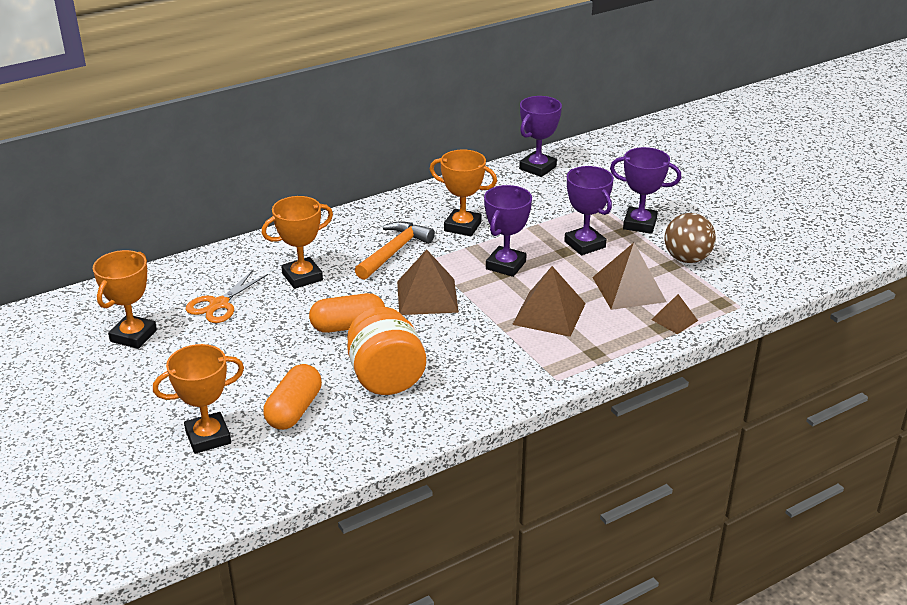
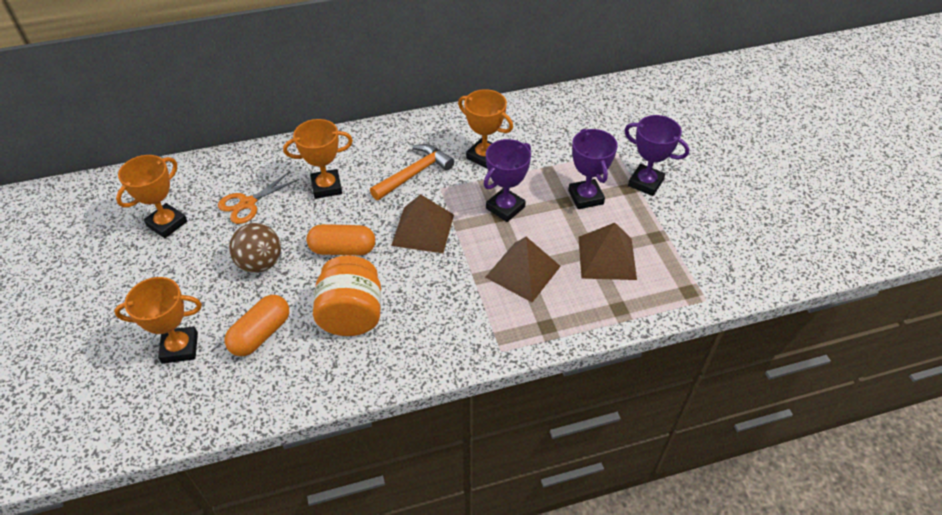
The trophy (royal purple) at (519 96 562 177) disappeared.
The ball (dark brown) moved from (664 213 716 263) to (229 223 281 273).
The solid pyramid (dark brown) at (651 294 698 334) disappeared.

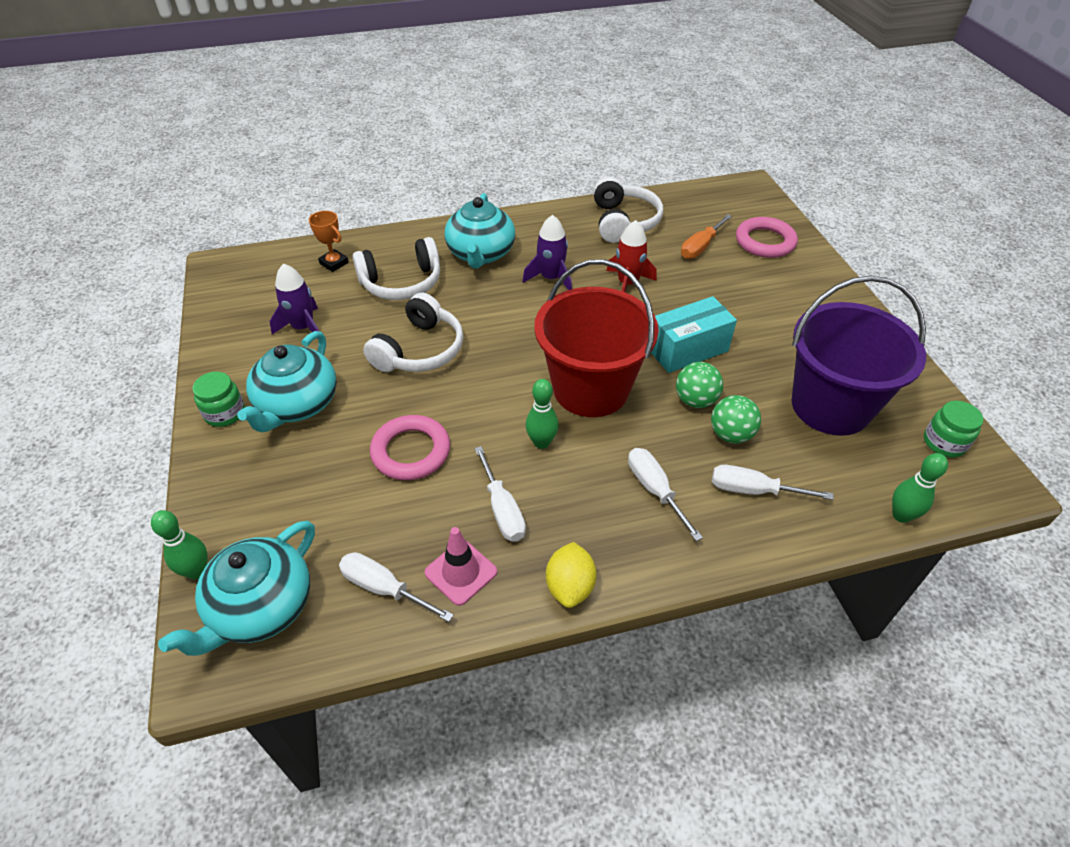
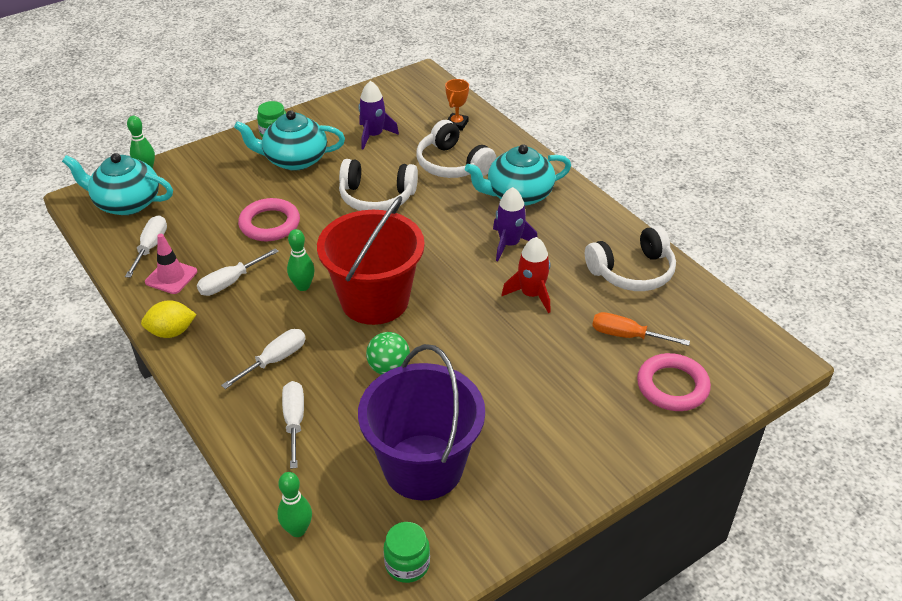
The parcel (teal) at (651 296 737 373) disappeared.
The ball (green) at (711 395 761 444) disappeared.

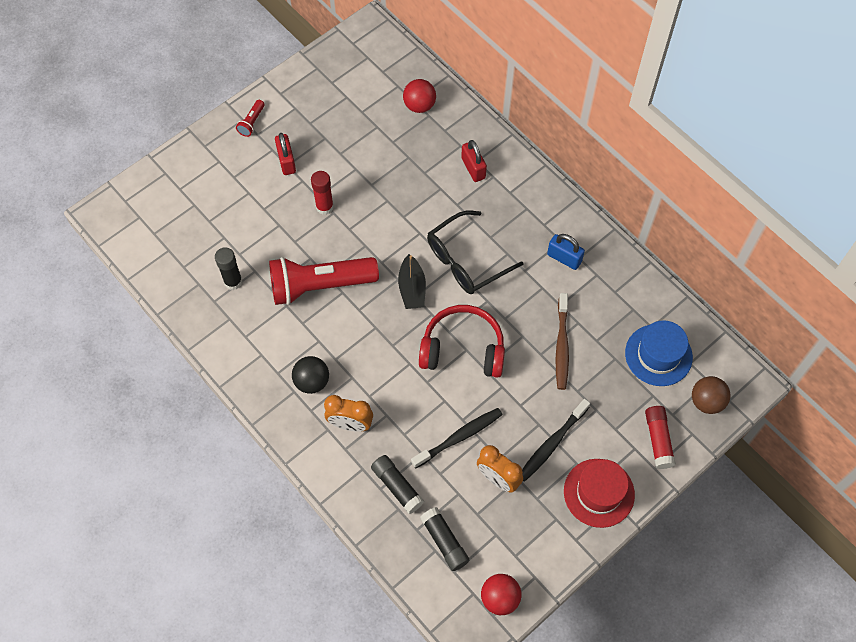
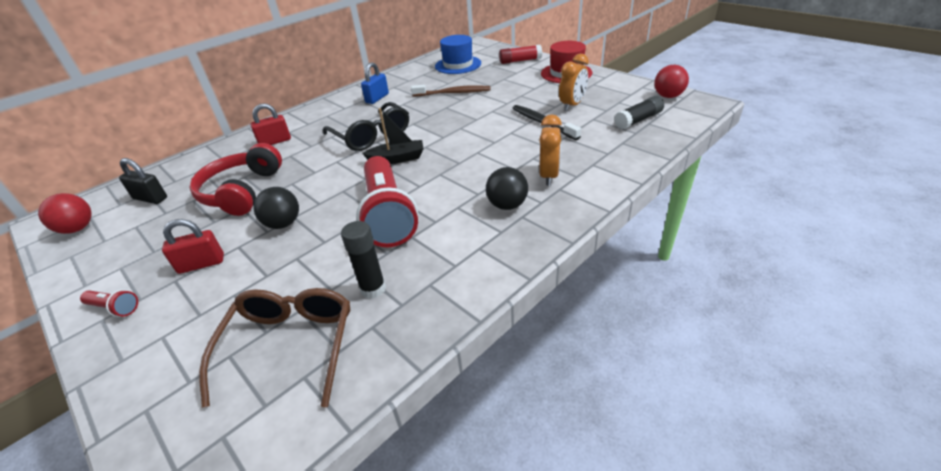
The ball (red) moved from (403 79 436 113) to (38 193 92 234).
The glue (red) at (311 171 334 215) was replaced by the ball (jet-black) at (253 187 299 229).
The headphones (red) moved from (419 305 505 378) to (189 143 282 216).
The ball (dark brown) at (692 376 730 414) disappeared.
The dental brush (jet-black) at (522 399 590 482) disappeared.
The glue (jet-black) at (371 455 424 514) disappeared.
The lock (jet-black) at (119 158 167 204) appeared.
The spectacles (dark brown) at (199 288 350 408) appeared.

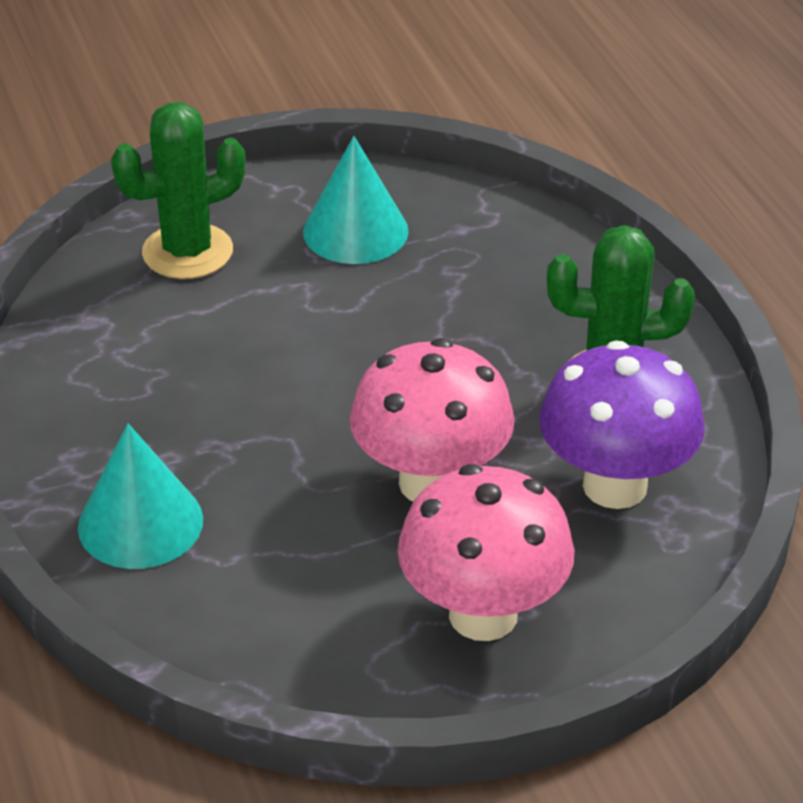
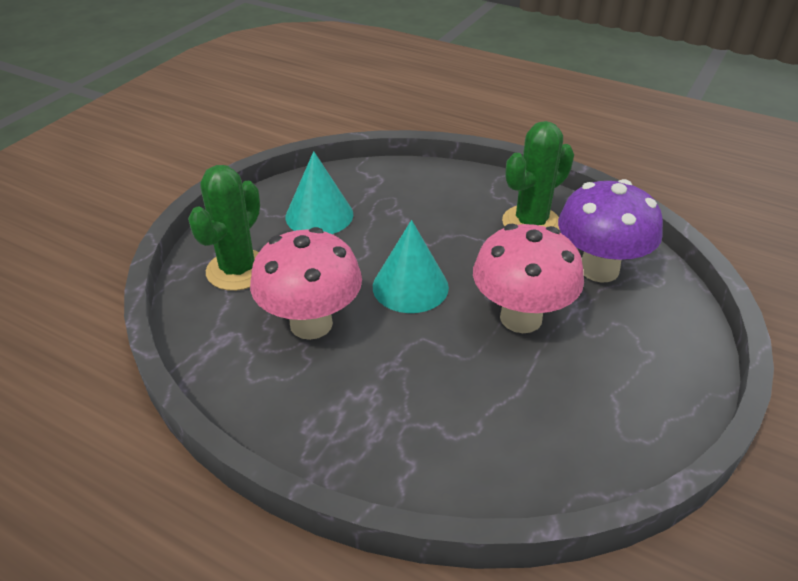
The cone (teal) moved from (78 423 203 569) to (373 220 449 313).
The mushroom (rosy) moved from (397 464 575 641) to (250 227 362 340).

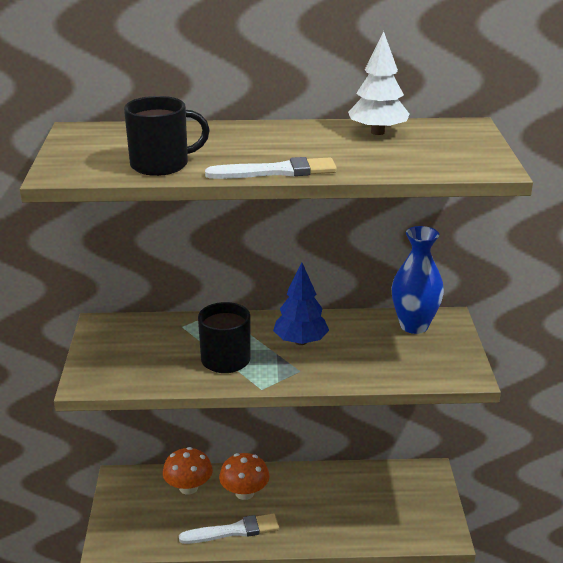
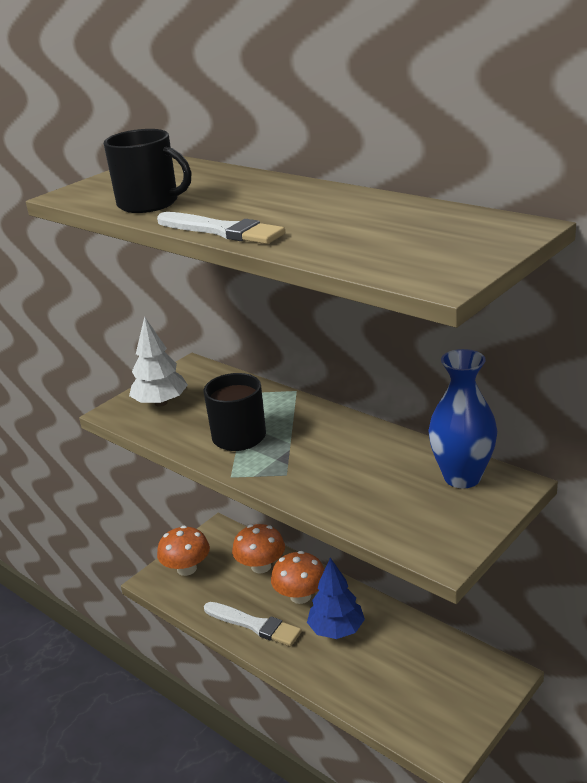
The fir tree (pure white) moved from (348 31 410 135) to (129 316 188 407).
The fir tree (blue) moved from (273 263 329 345) to (307 558 365 639).
The mushroom (orange) at (157 526 210 576) appeared.

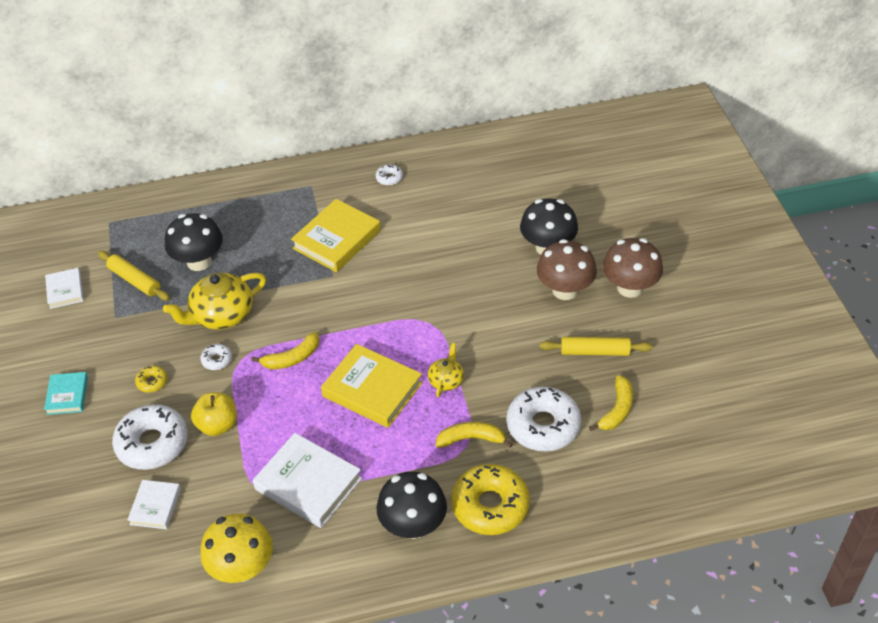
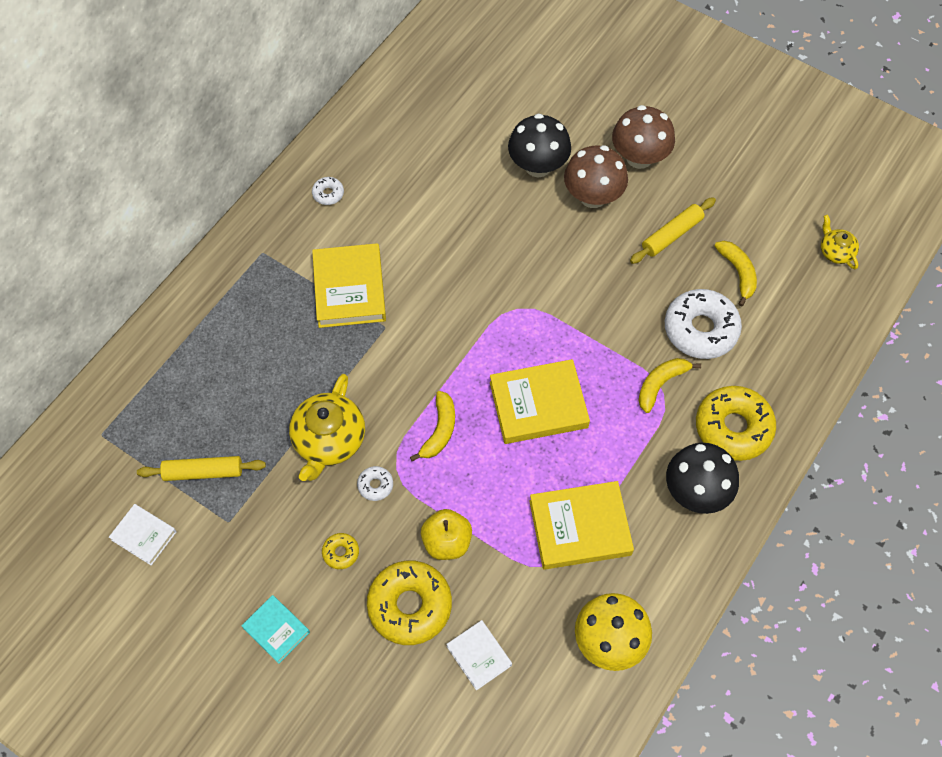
The mushroom (jet-black) at (165 213 223 271) disappeared.
The china teapot (golden) moved from (428 343 464 397) to (821 215 859 269).
The glazed donut (pure white) at (112 404 188 470) became the glazed donut (golden) at (367 561 452 645).
The hardcover (pure white) at (253 433 362 528) became the hardcover (golden) at (529 481 634 570).

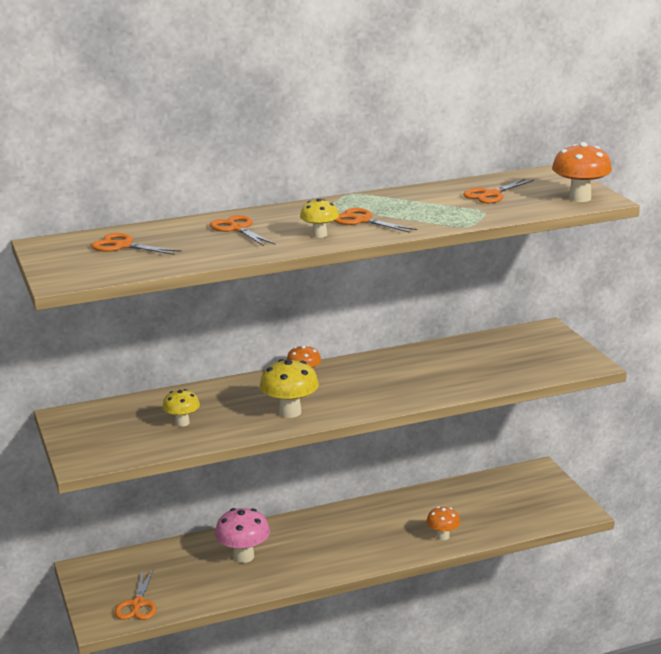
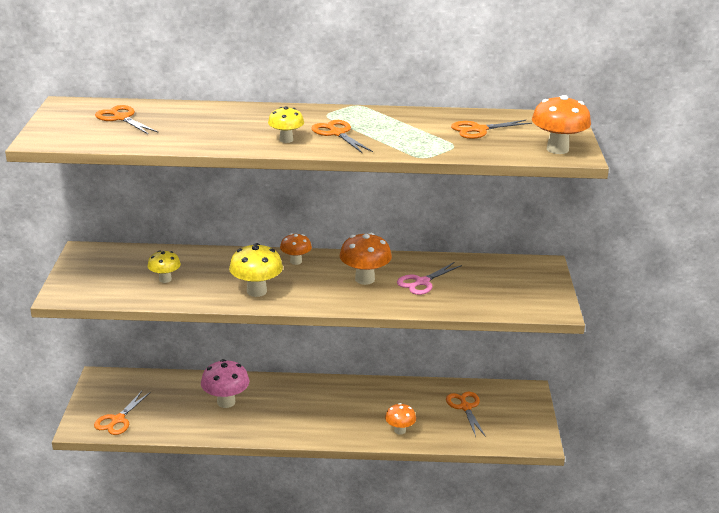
The shears (orange) moved from (210 215 275 246) to (446 392 486 437).
The mushroom (orange) at (340 233 392 285) appeared.
The shears (rosy) at (397 262 462 295) appeared.

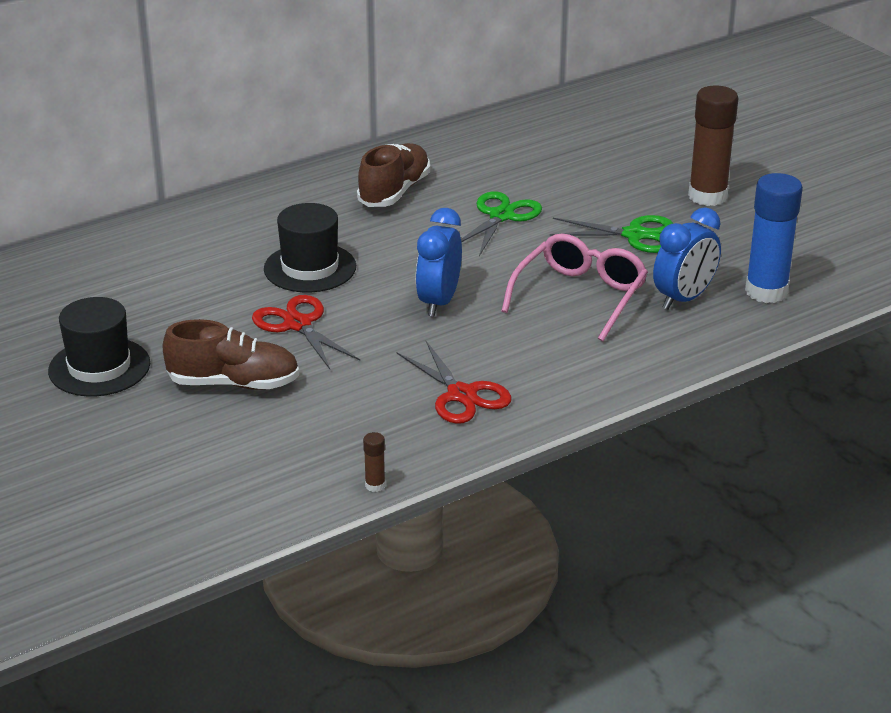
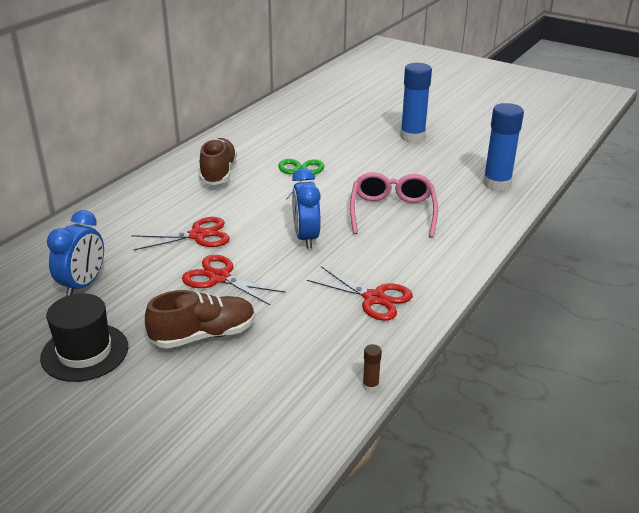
The glue (dark brown) at (688 86 738 206) became the glue (blue) at (400 63 432 143).
The top hat (jet-black) at (264 203 356 292) was replaced by the shears (red) at (131 217 230 251).
The bedside clock (blue) moved from (653 207 721 310) to (47 210 104 296).
The shears (green) at (550 215 673 253) disappeared.

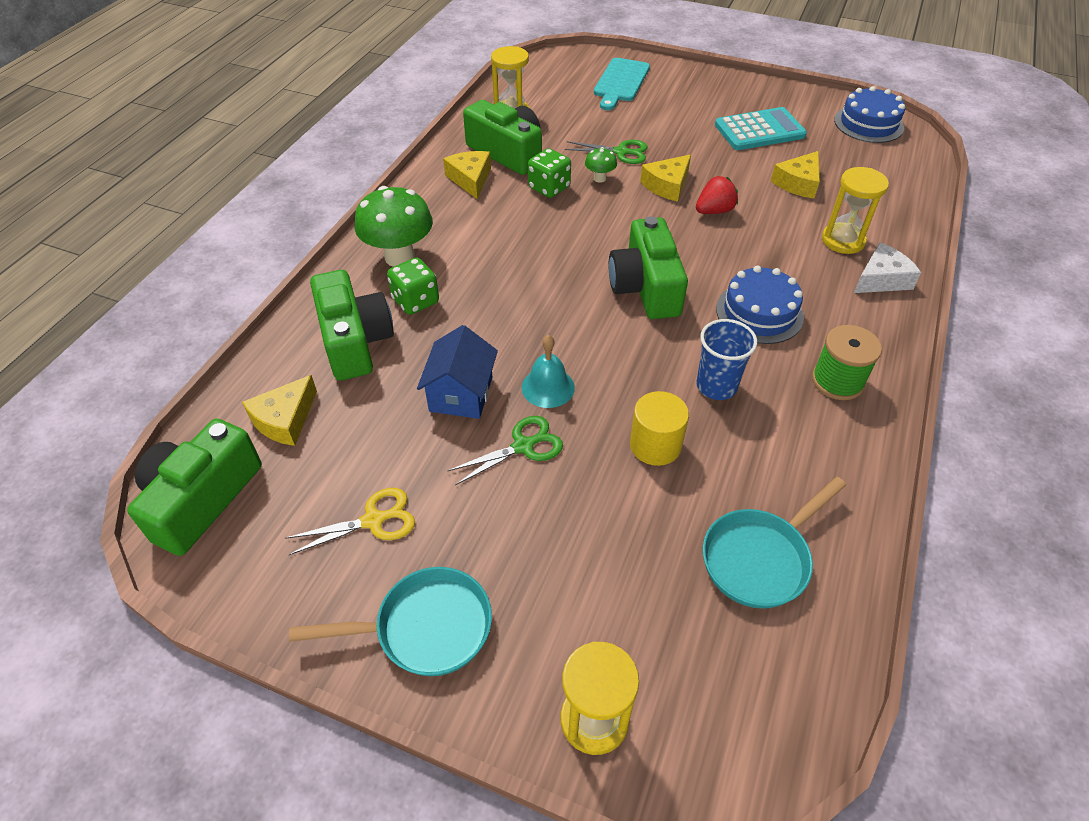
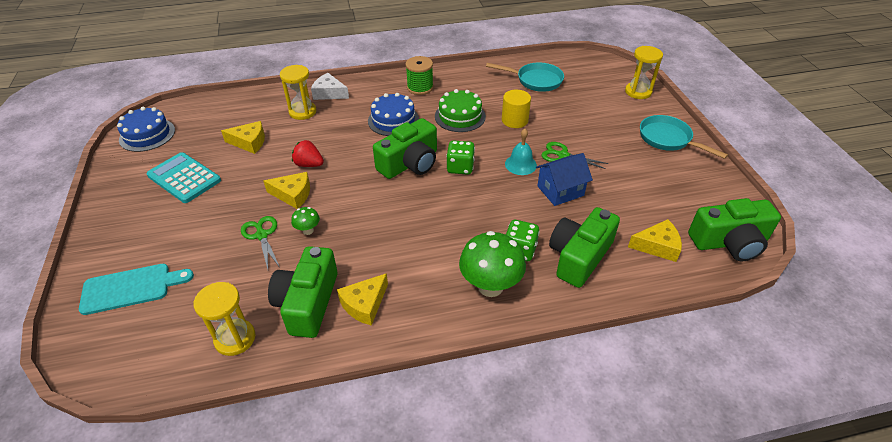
The die (green) moved from (528 148 571 198) to (446 140 475 175).
The beaker (blue) at (696 319 757 400) was replaced by the cake (green) at (435 89 486 132).
The shears (golden) at (285 488 415 555) disappeared.

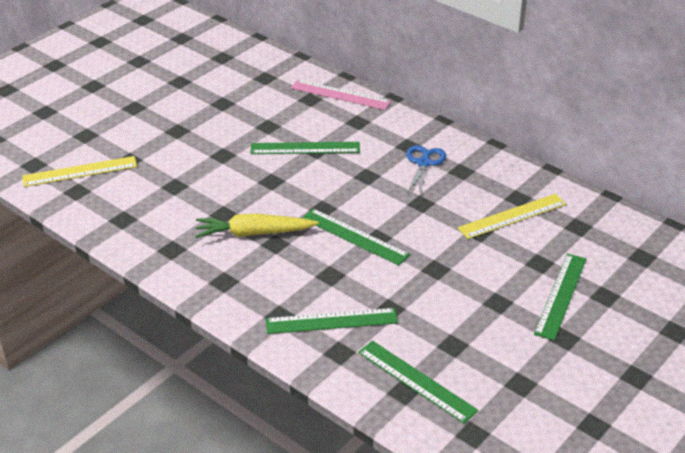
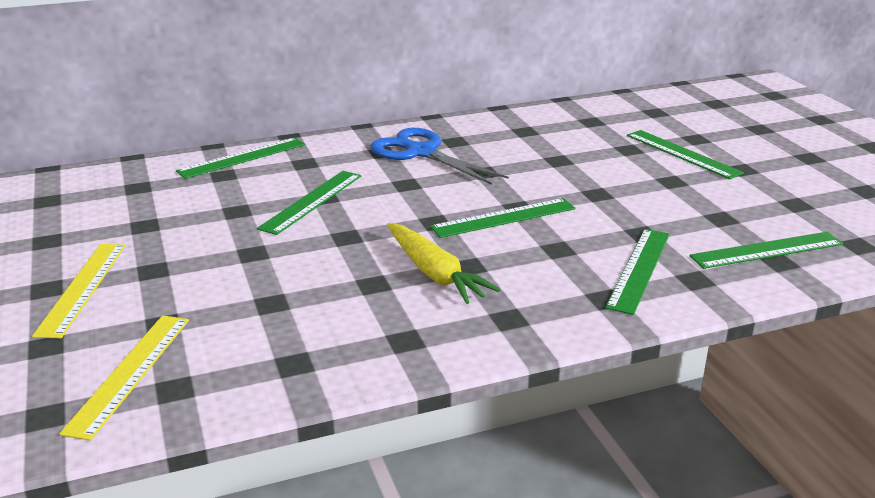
The measuring stick (rosy) at (291 79 391 110) became the measuring stick (green) at (176 137 305 179).
The shears (blue) at (406 145 446 195) changed to 1.58 times the size.
The measuring stick (golden) moved from (458 194 566 239) to (32 244 126 338).
The carrot (golden) at (195 214 319 238) turned 60 degrees counterclockwise.

